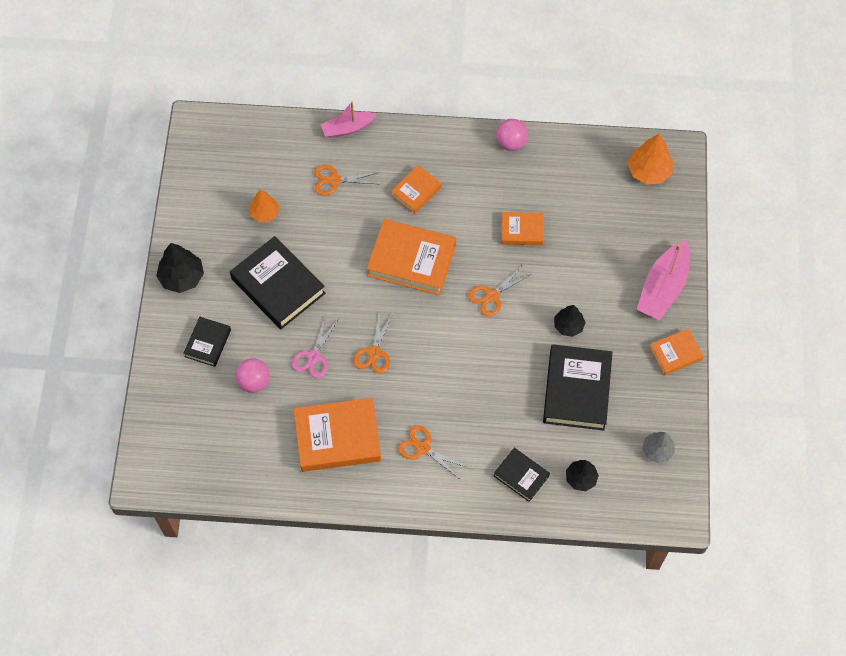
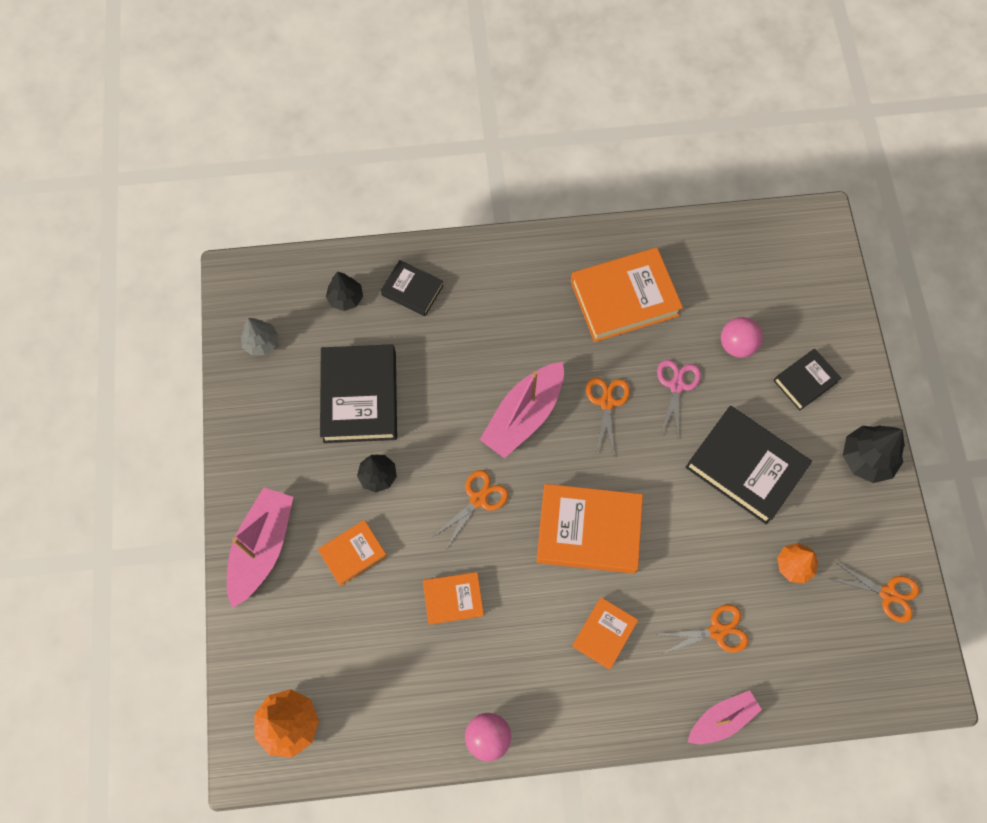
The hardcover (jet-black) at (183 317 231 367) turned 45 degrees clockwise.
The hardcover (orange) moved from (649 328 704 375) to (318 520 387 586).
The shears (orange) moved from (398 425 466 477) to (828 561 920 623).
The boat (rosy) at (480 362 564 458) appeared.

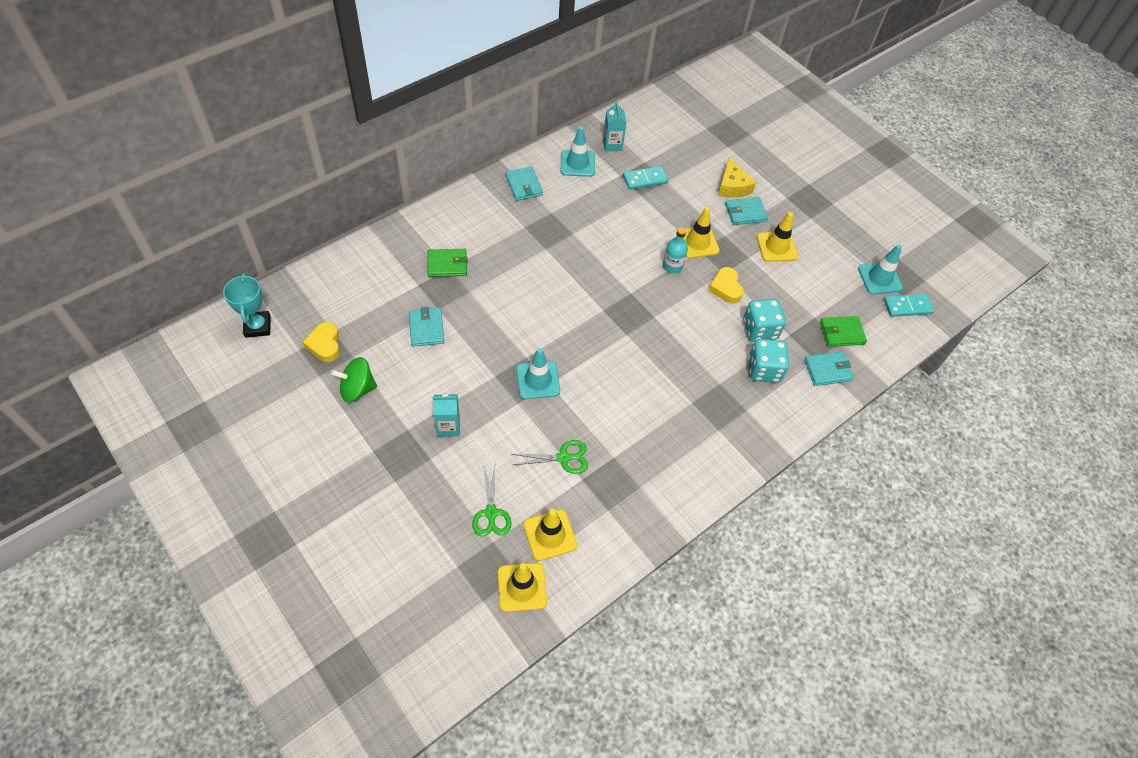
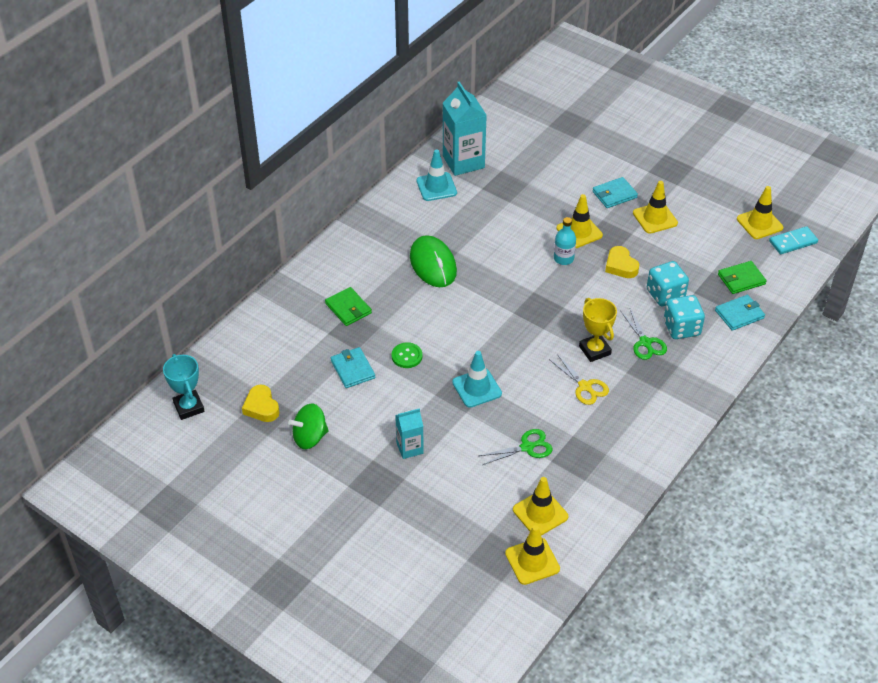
The carton (teal) at (603 101 627 151) changed to 1.82 times the size.
The piece of cheese (golden) at (718 157 756 198) disappeared.
The domino tile (teal) at (623 166 669 190) disappeared.
The card wallet (teal) at (505 167 543 201) disappeared.
The safety cone (teal) at (858 244 903 295) became the safety cone (golden) at (737 186 783 239).
The card wallet (green) at (427 249 468 277) turned 75 degrees clockwise.
The shears (green) moved from (472 466 512 537) to (621 309 667 360).
The mouse (green) at (410 235 457 287) appeared.
The trophy (golden) at (579 298 617 362) appeared.
The shirt button (green) at (392 342 422 368) appeared.
The shears (golden) at (549 354 609 405) appeared.

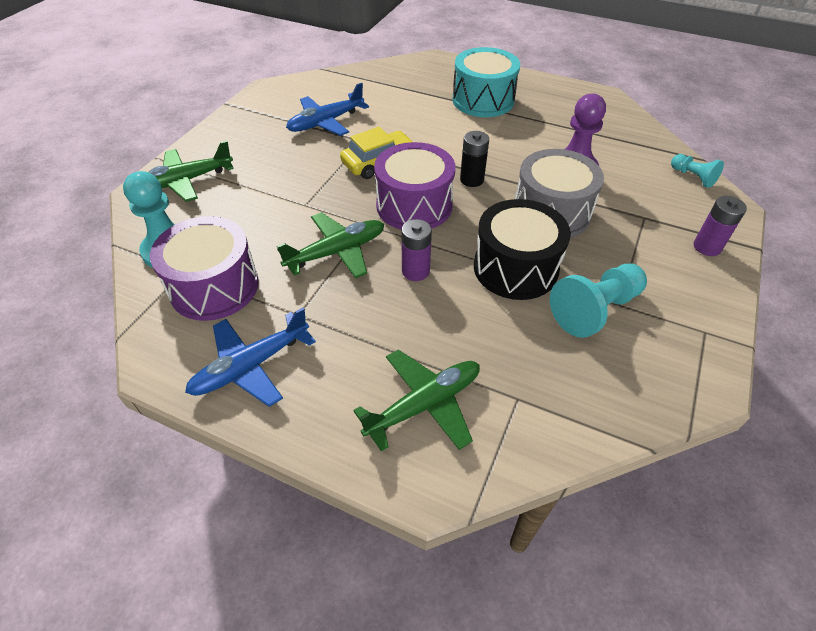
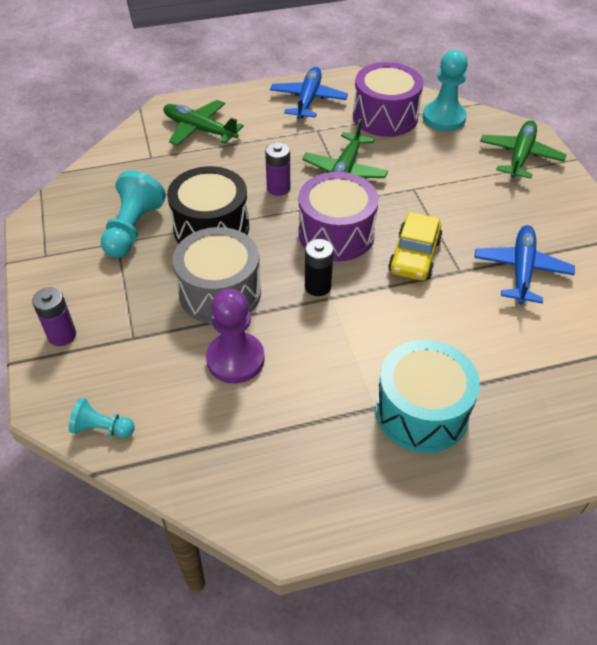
The plane (green) at (353 350 480 451) turned 105 degrees clockwise.

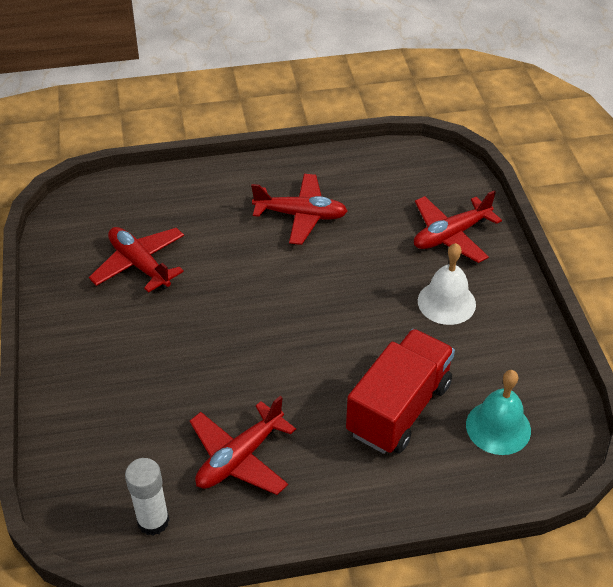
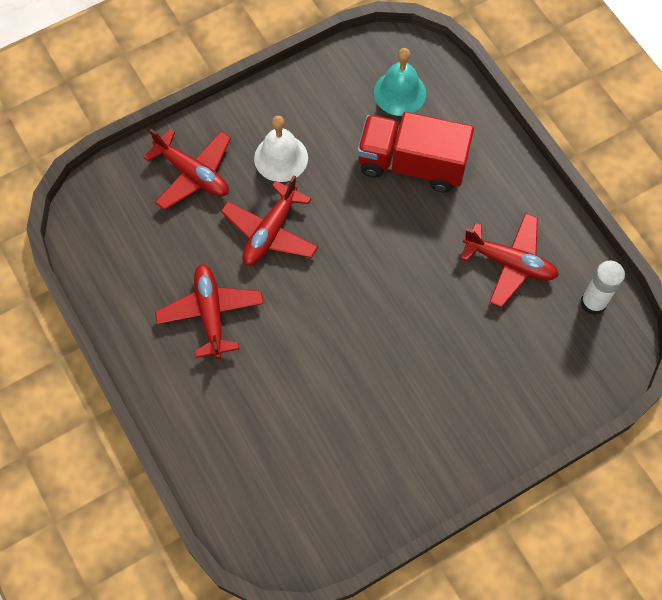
The plane (red) moved from (89 227 184 293) to (221 175 318 266).

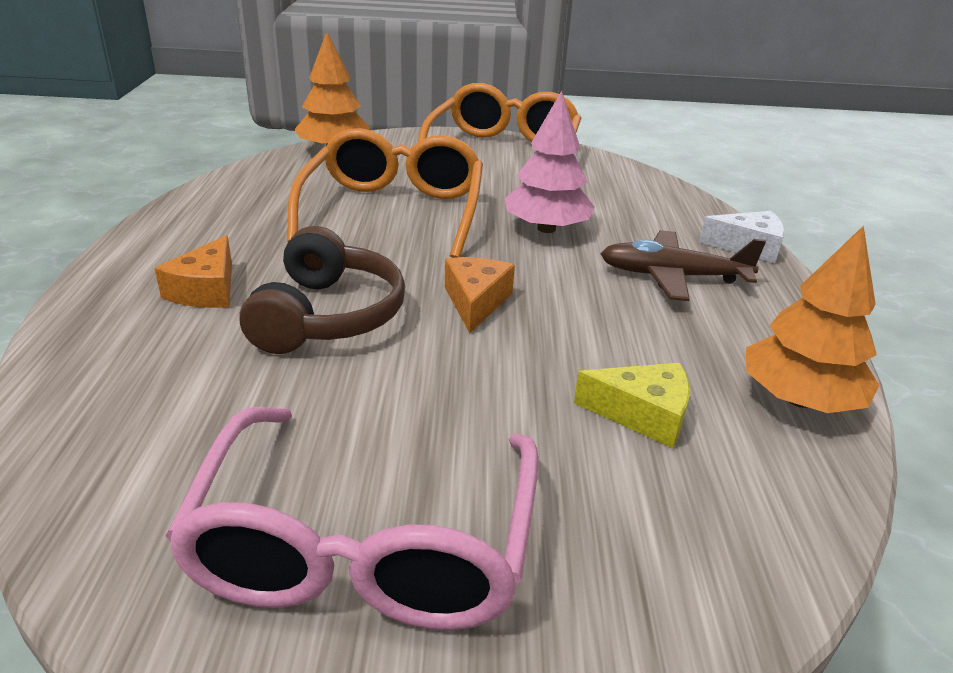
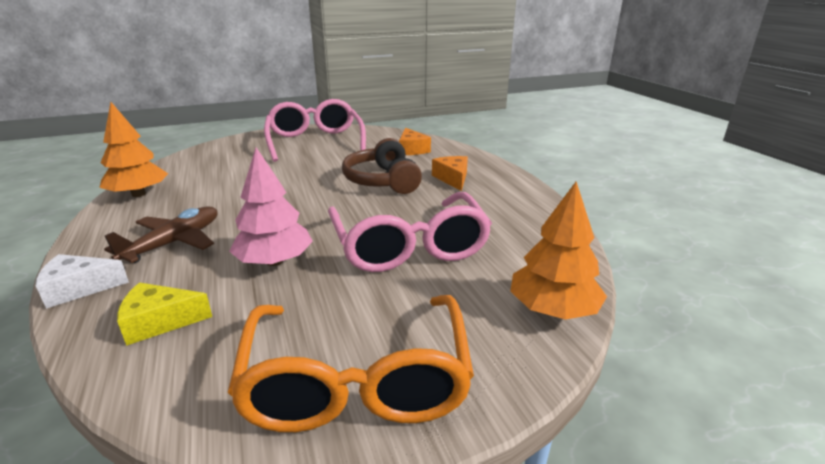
The spectacles (orange) at (287 128 483 258) became the spectacles (rosy) at (328 192 492 272).
The plane (dark brown) at (600 230 766 301) turned 45 degrees counterclockwise.
The piece of cheese (orange) moved from (445 257 515 333) to (399 128 431 155).
The piece of cheese (golden) moved from (574 363 690 448) to (117 282 212 346).

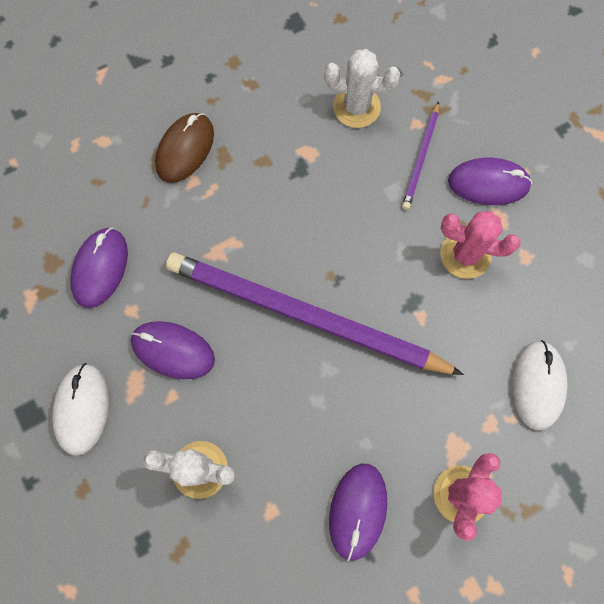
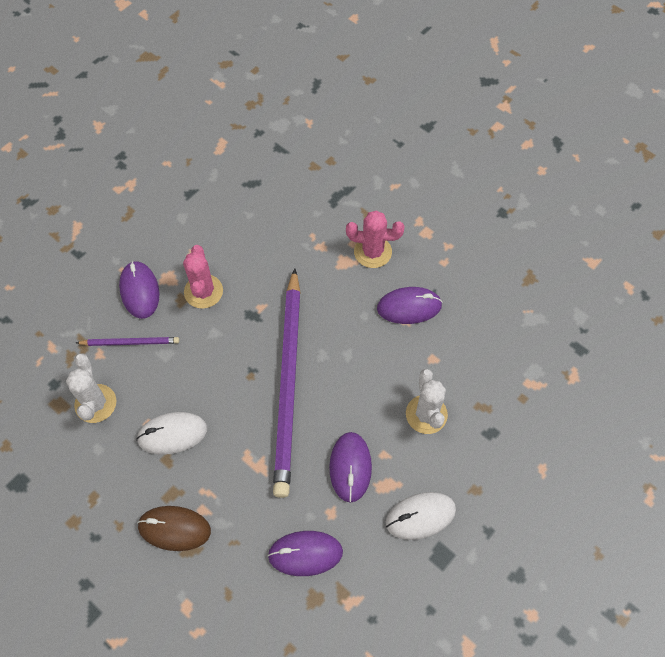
The mouse (pure white) moved from (512 340 568 430) to (136 412 207 455).

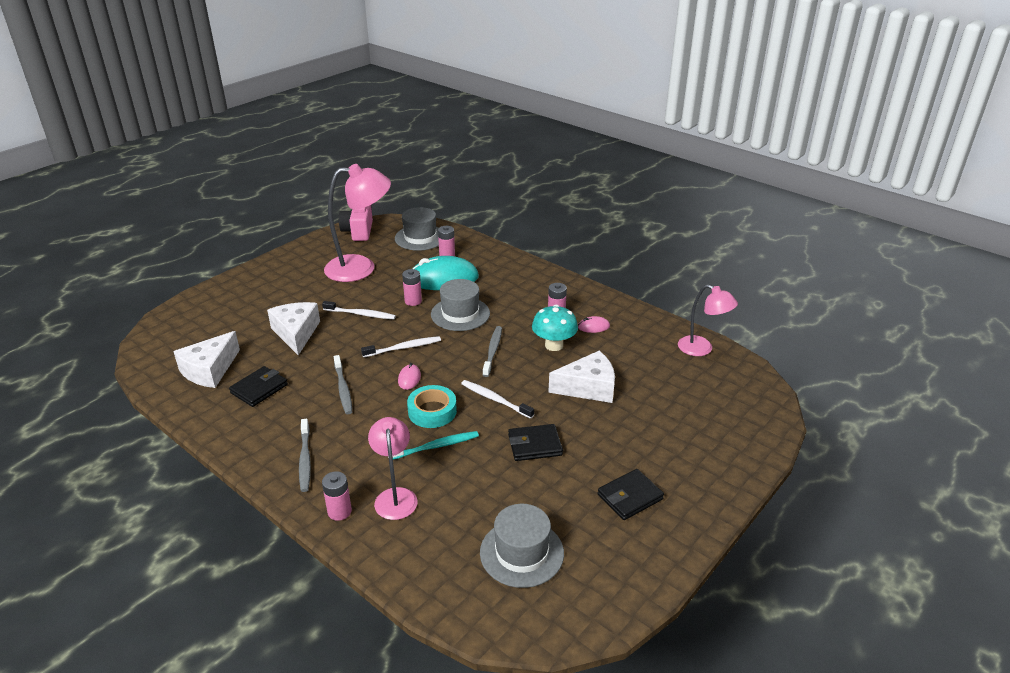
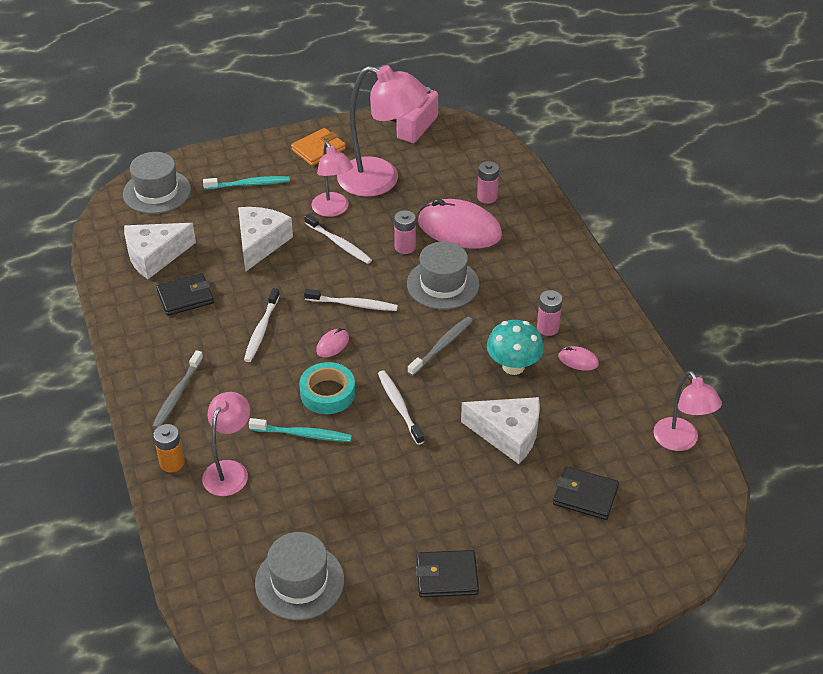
The top hat (ash-grey) moved from (395 207 439 251) to (123 152 191 214).
The mouse (teal) at (412 256 479 290) became the mouse (rosy) at (418 199 502 249).
The dental brush (ash-grey) at (334 355 352 414) became the dental brush (pure white) at (244 288 280 362).
The card wallet (jet-black) moved from (508 424 563 461) to (553 466 619 520).
The battery (rosy) at (322 471 352 521) became the battery (orange) at (153 424 185 473).
The card wallet (orange) at (291 128 346 166) appeared.
The reading lamp (rosy) at (312 142 353 217) appeared.
The dental brush (teal) at (203 176 290 190) appeared.

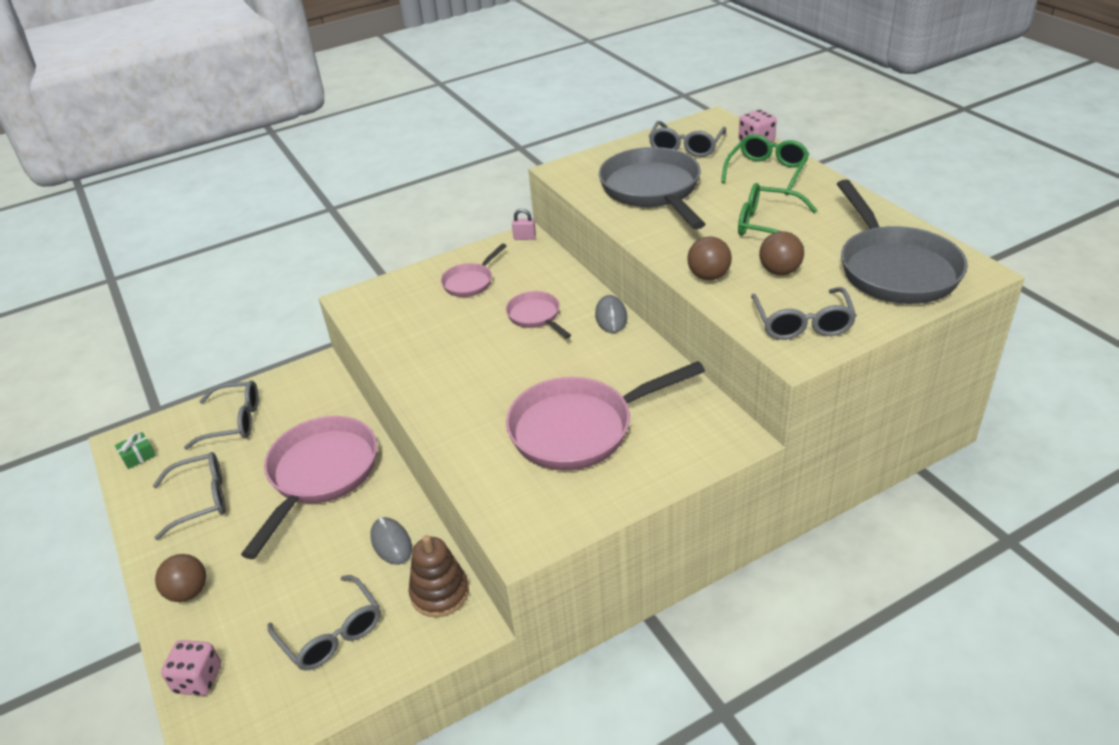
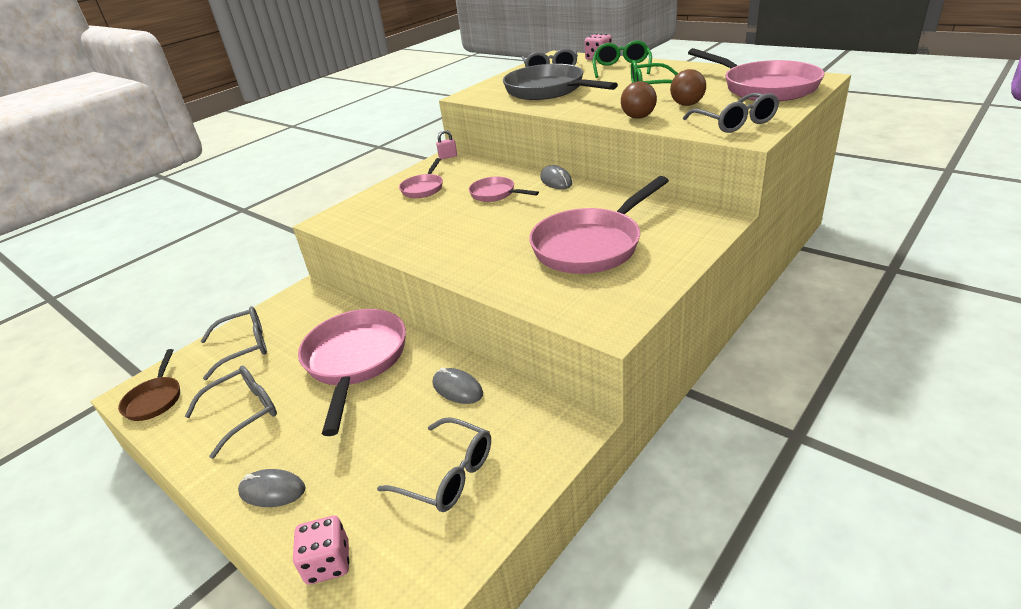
The pan (ash-grey) at (837 179 968 304) became the pan (rosy) at (688 48 824 101).
The present (green) at (115 432 156 469) was replaced by the pan (dark brown) at (118 349 180 421).
The stacking toy (dark brown) at (409 535 469 617) disappeared.
The ball (dark brown) at (155 554 206 602) was replaced by the mouse (ash-grey) at (238 469 306 507).

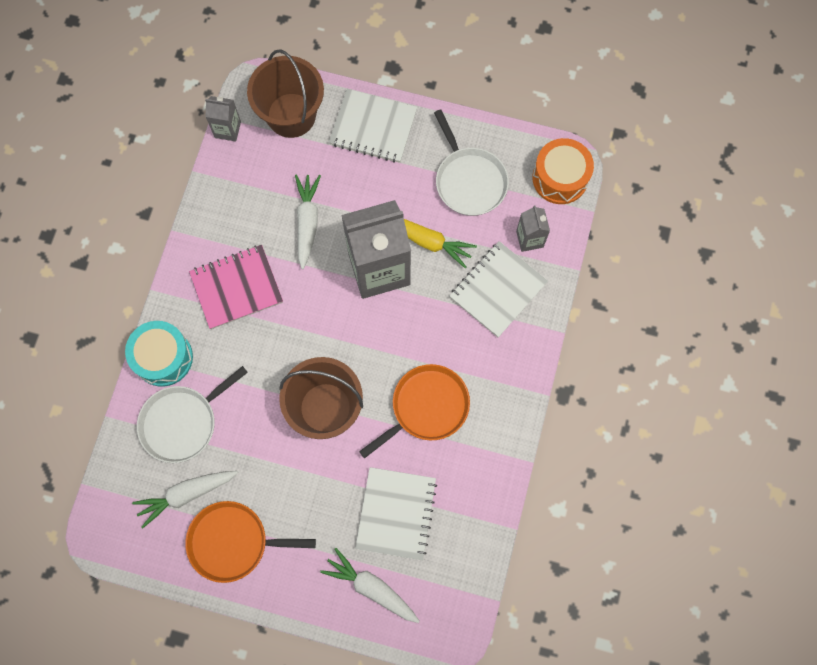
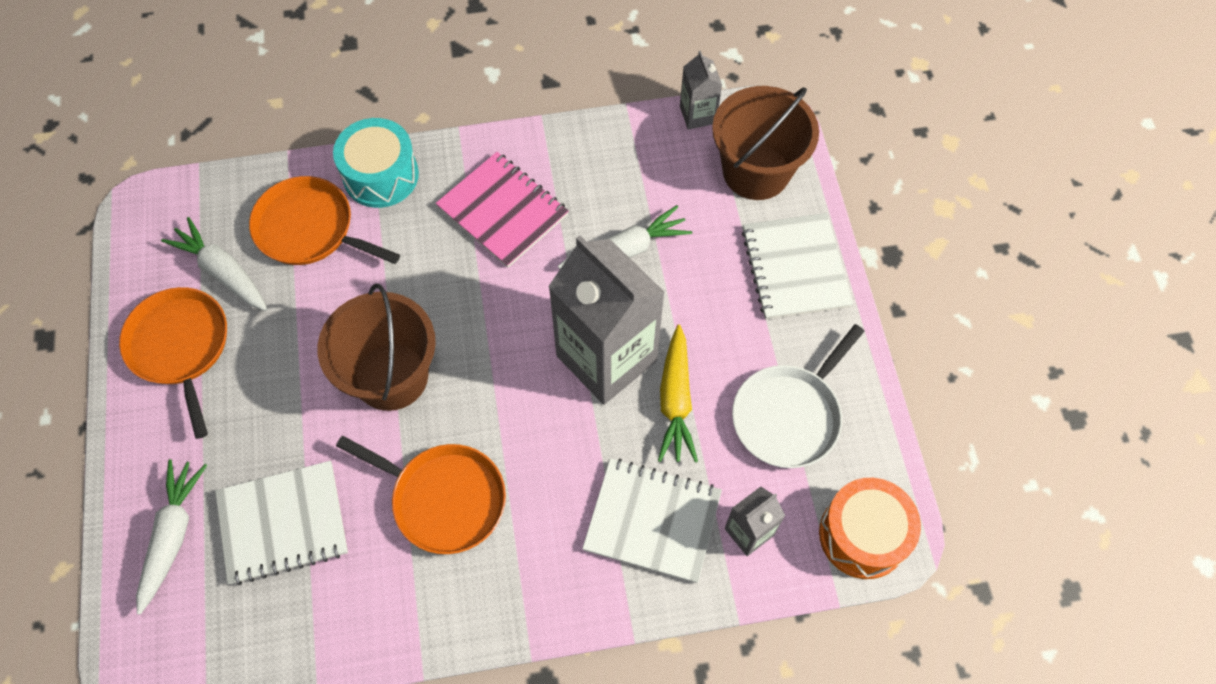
The pan (pure white) at (137 366 248 463) became the pan (orange) at (249 176 400 265).

